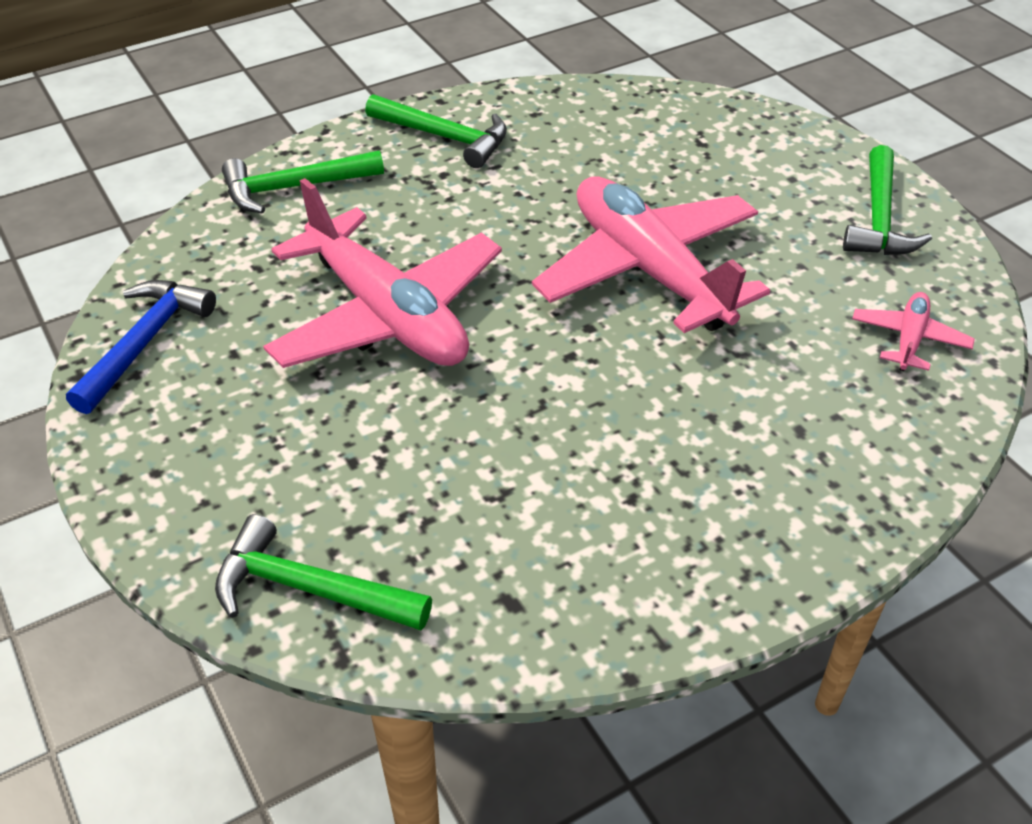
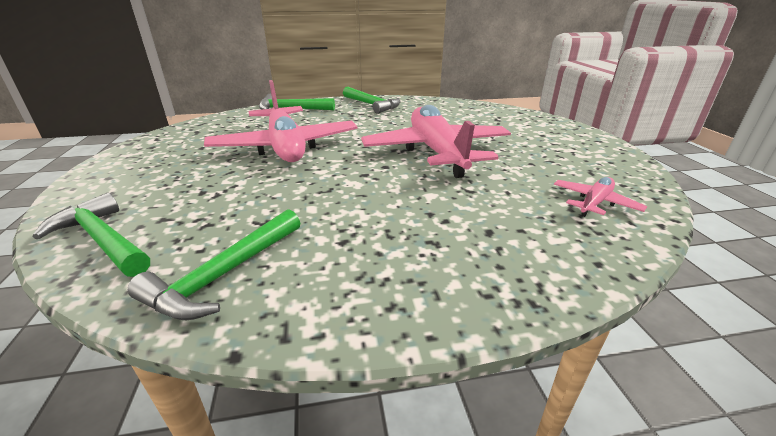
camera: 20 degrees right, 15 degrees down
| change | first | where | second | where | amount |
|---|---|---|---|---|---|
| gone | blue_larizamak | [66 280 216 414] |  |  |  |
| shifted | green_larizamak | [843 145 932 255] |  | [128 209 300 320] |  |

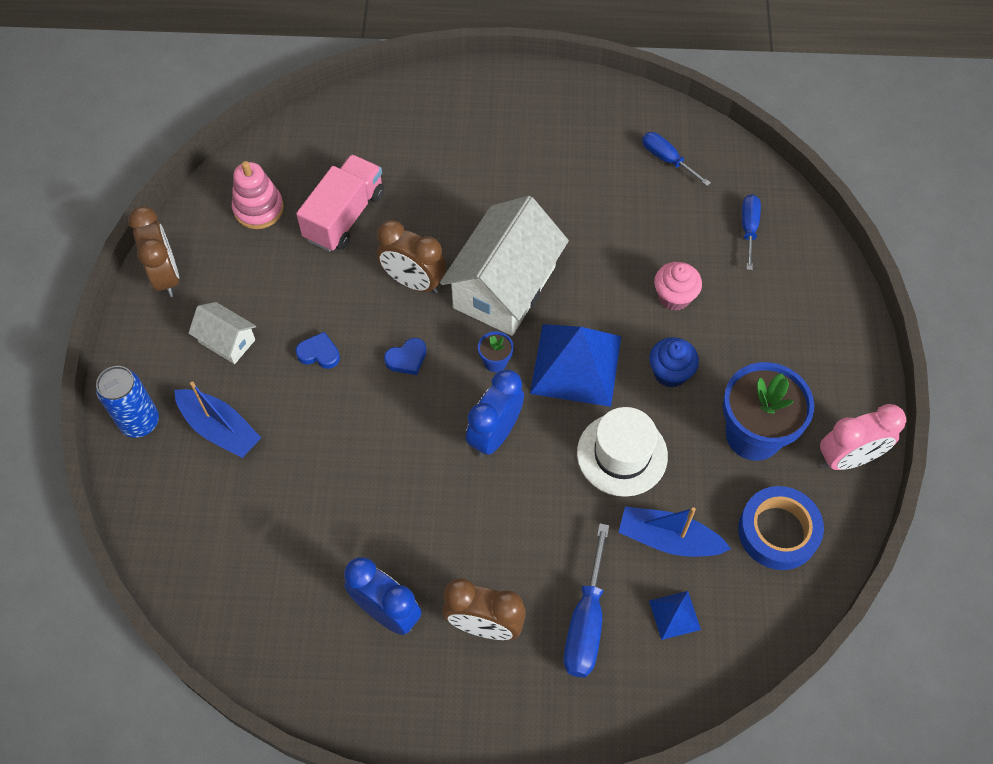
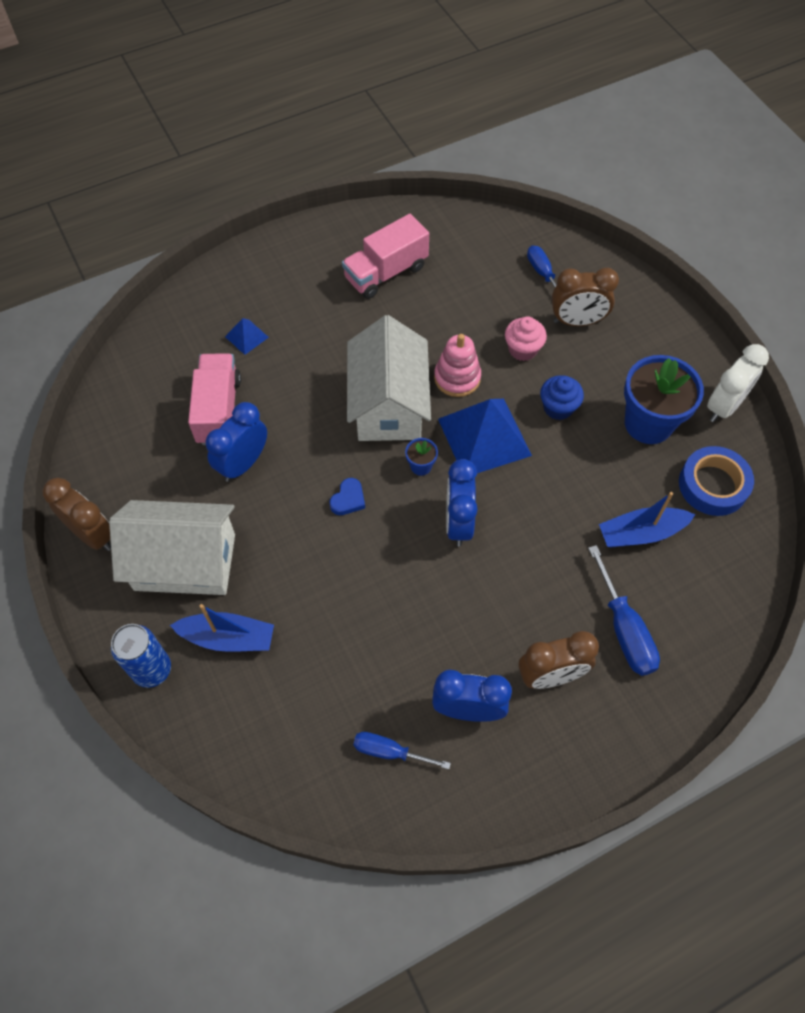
camera: 30 degrees left, 0 degrees up
| change | first | where | second | where | amount |
|---|---|---|---|---|---|
| scaled | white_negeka | [188 302 256 364] |  | [109 500 235 595] | x2.07 |
| shifted | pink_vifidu | [232 161 284 229] |  | [434 334 481 397] |  |
| gone | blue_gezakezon | [295 332 340 369] |  |  |  |
| shifted | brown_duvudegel | [377 220 446 294] |  | [552 268 619 326] |  |
| gone | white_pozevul | [577 407 668 497] |  |  |  |
| shifted | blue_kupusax | [642 132 711 186] |  | [353 732 451 769] |  |
| shifted | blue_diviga | [649 591 701 640] |  | [225 318 269 355] |  |
| repainted | pink_duvudegel | [820 404 906 470] | white_duvudegel | [707 344 769 422] |  |
| new |  |  | blue_duvudegel | [206 402 267 482] |  |
| new |  |  | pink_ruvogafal | [342 214 429 299] |  |

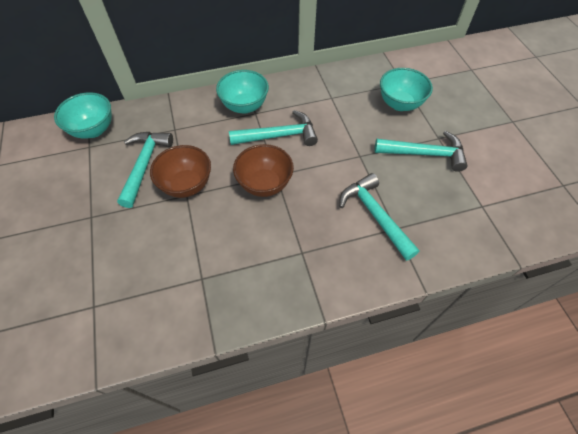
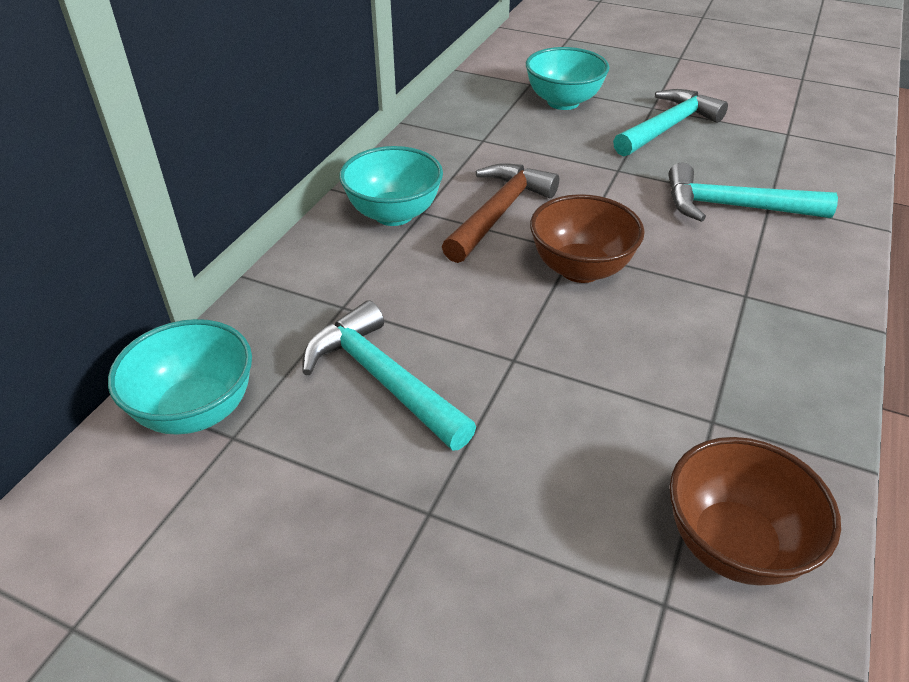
camera: 50 degrees left, 15 degrees down
| change | first | where | second | where | amount |
|---|---|---|---|---|---|
| shifted | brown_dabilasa | [150 145 211 198] |  | [669 437 841 586] |  |
| repainted | turquoise_larizamak | [229 110 318 146] | brown_larizamak | [442 163 559 263] |  |

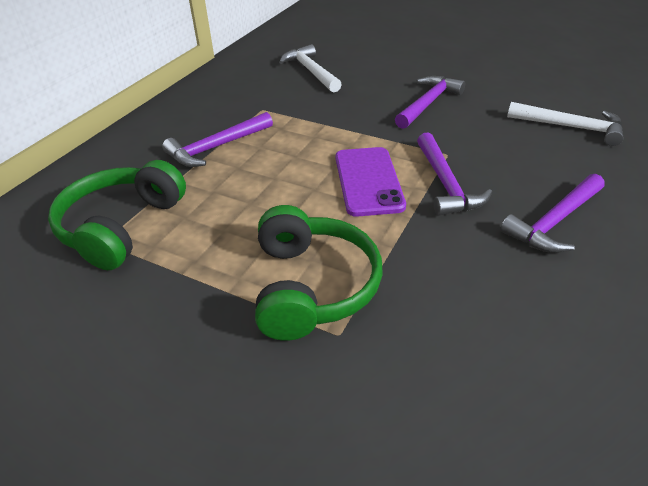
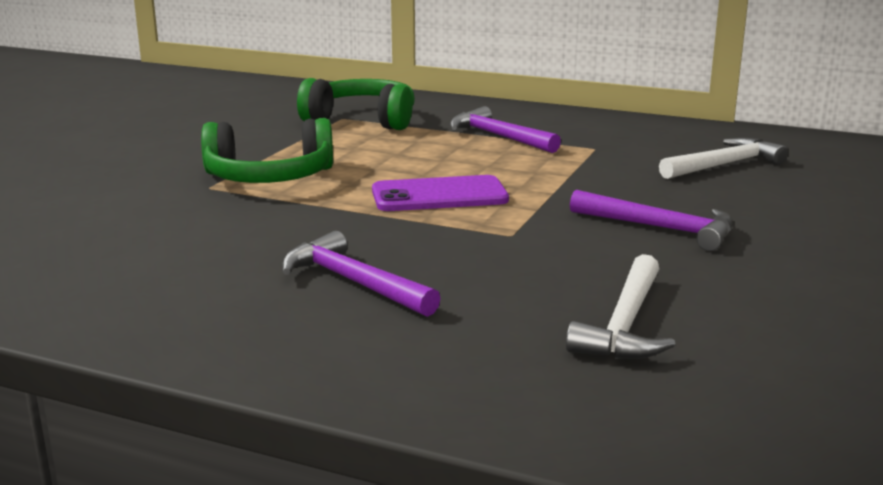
camera: 85 degrees right, 20 degrees down
| change | first | where | second | where | amount |
|---|---|---|---|---|---|
| gone | purple_larizamak | [417 132 492 216] |  |  |  |

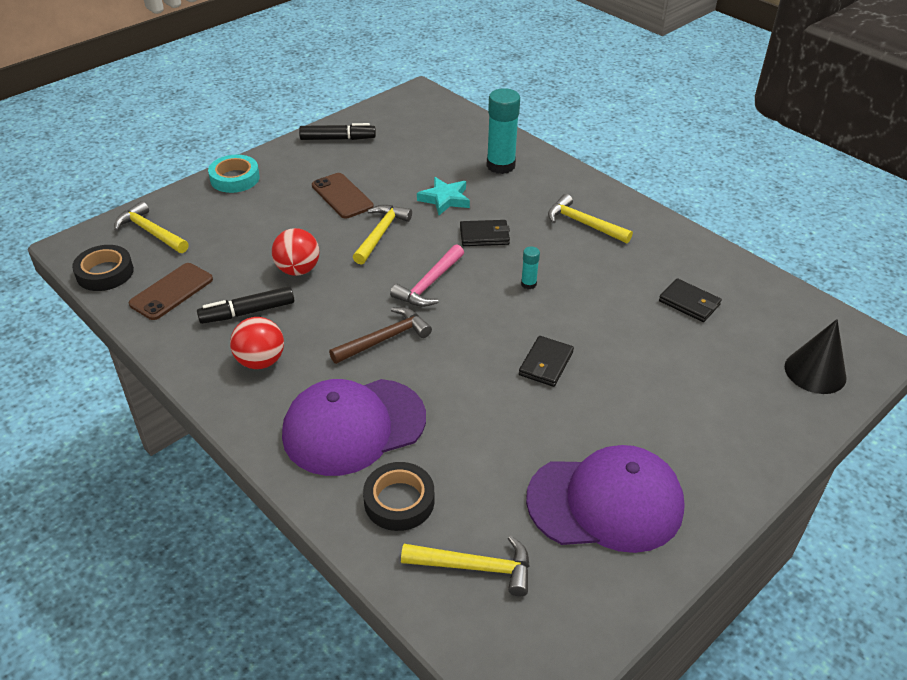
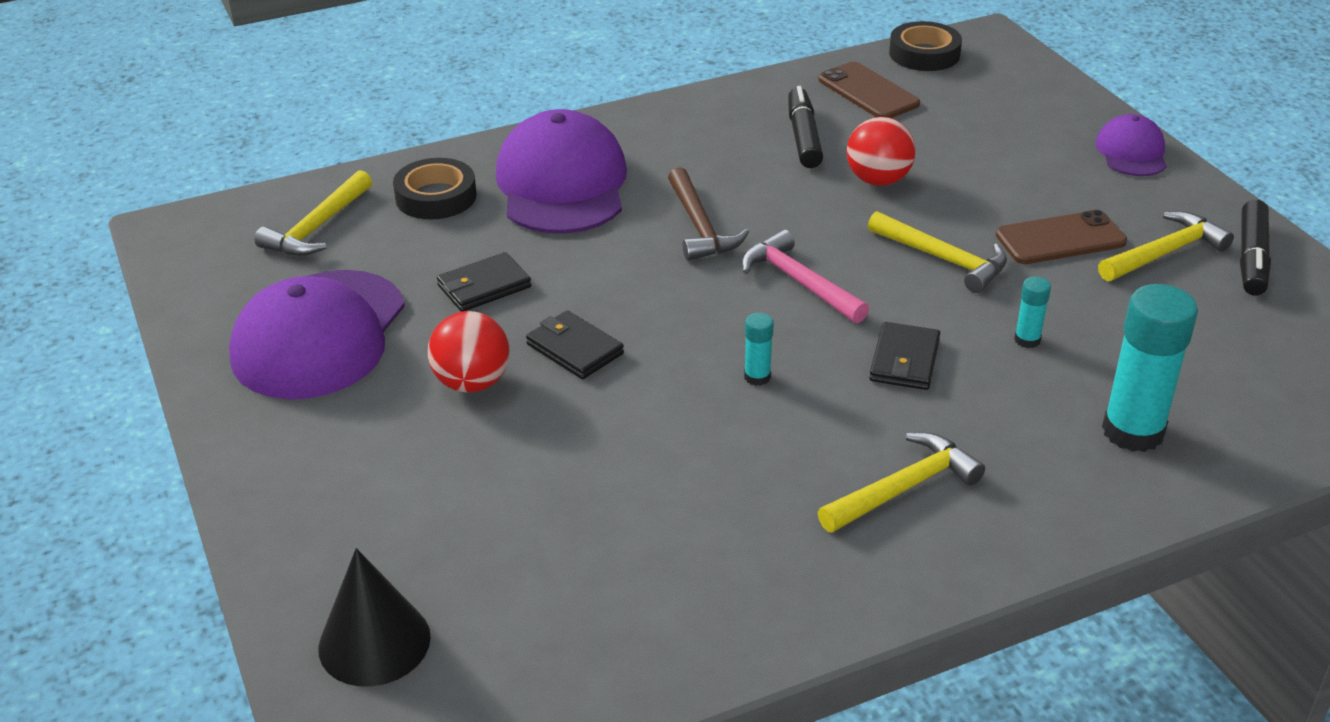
camera: 110 degrees right, 5 degrees down
| change | first | where | second | where | amount |
|---|---|---|---|---|---|
| shifted | yellow_larizamak | [114 201 189 253] |  | [1098 211 1234 281] |  |
| swapped | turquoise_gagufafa | [208 155 260 193] | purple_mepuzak | [1096 114 1167 176] |  |
| shifted | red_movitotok | [230 317 284 369] |  | [428 311 509 393] |  |
| swapped | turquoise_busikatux | [417 177 470 215] | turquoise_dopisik | [1014 276 1051 348] |  |
| shifted | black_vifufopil | [659 278 722 322] |  | [437 252 531 312] |  |

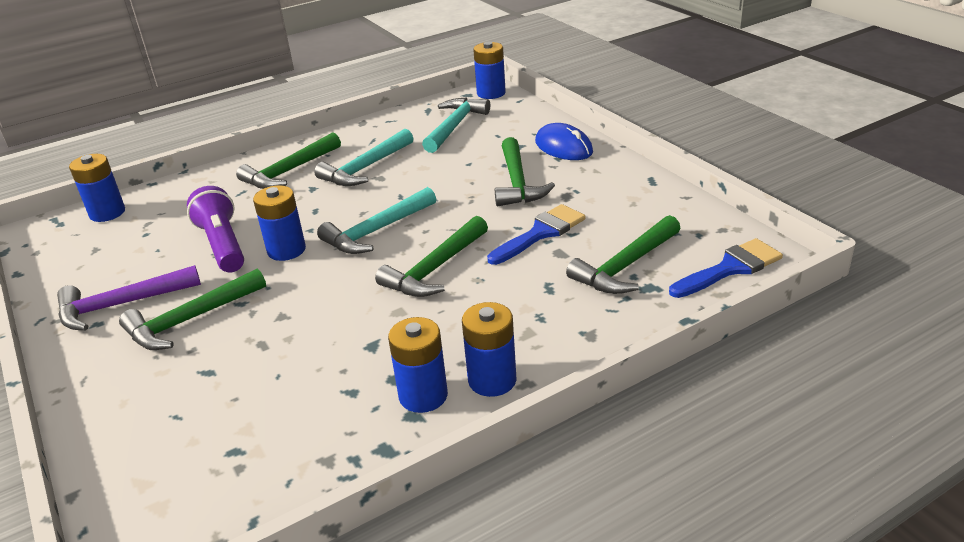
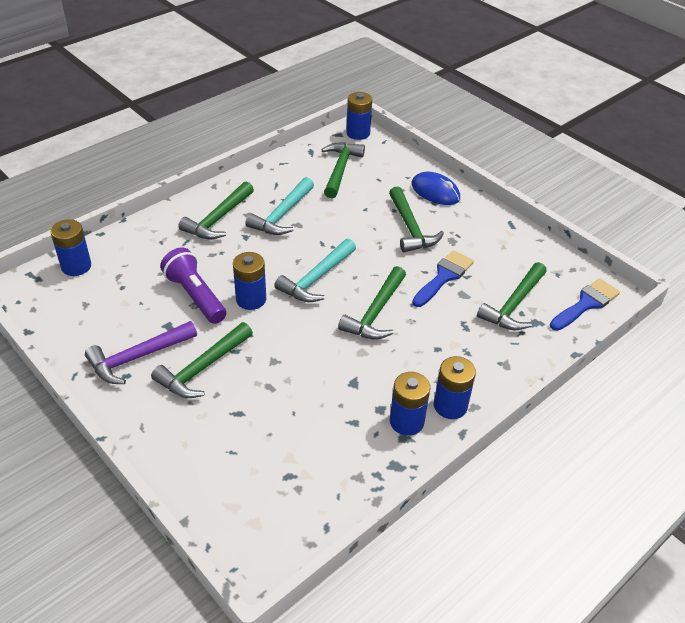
camera: 15 degrees left, 10 degrees up
| change | first | where | second | where | amount |
|---|---|---|---|---|---|
| repainted | turquoise_larizamak | [422 97 490 153] | green_larizamak | [321 142 365 198] |  |

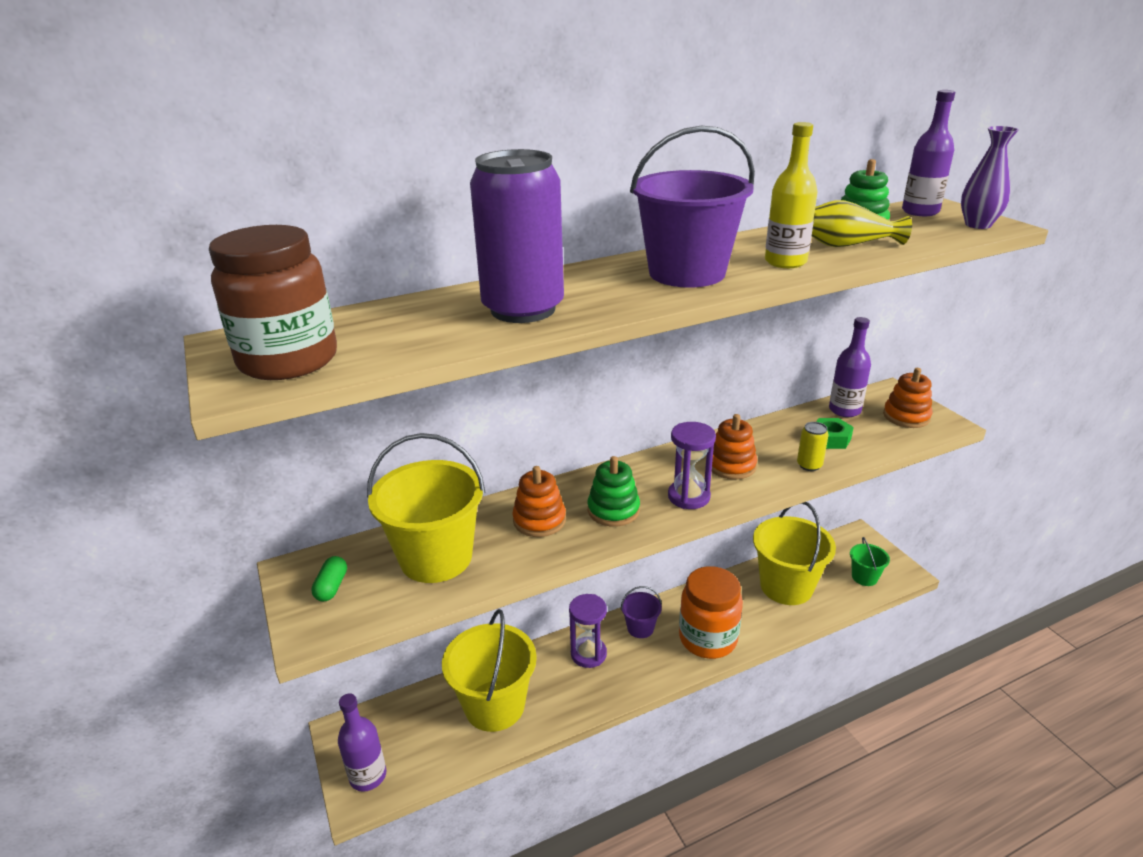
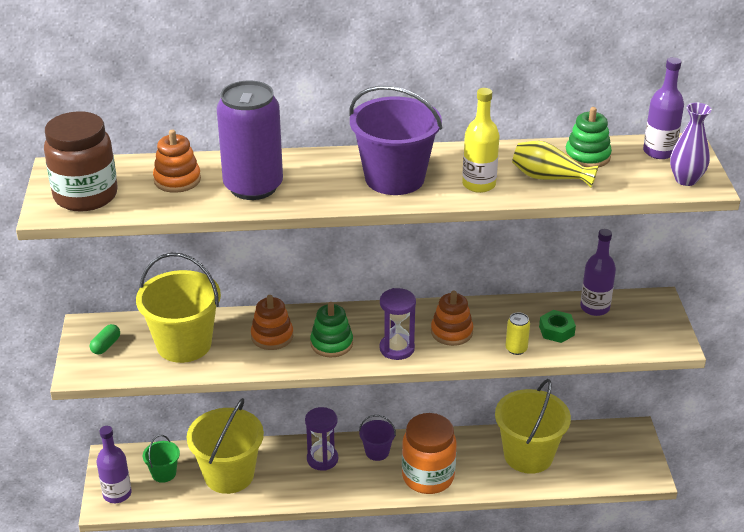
camera: 20 degrees right, 5 degrees up
| change | first | where | second | where | amount |
|---|---|---|---|---|---|
| shifted | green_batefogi | [850 537 890 586] |  | [143 435 180 483] |  |
| shifted | orange_vifidu | [883 368 932 428] |  | [153 130 201 193] |  |

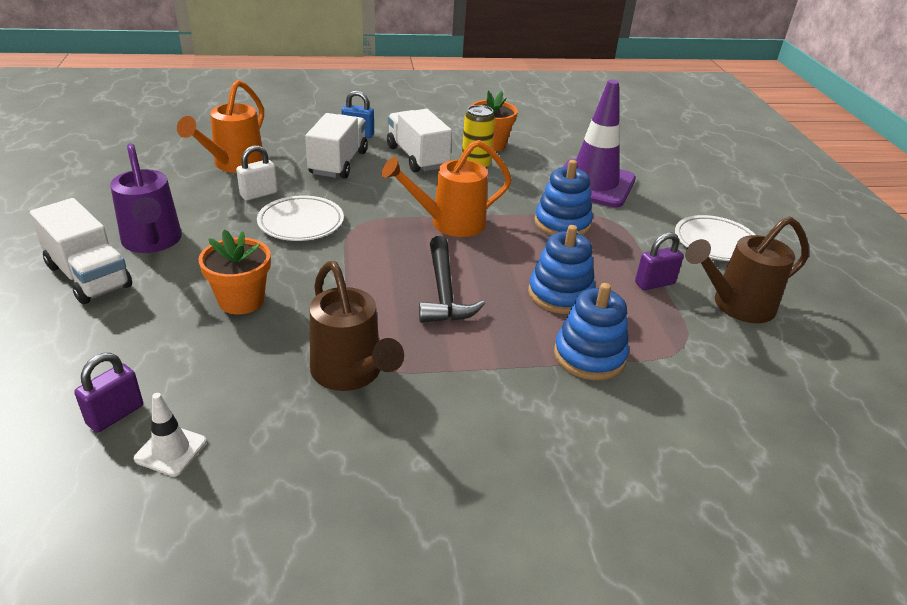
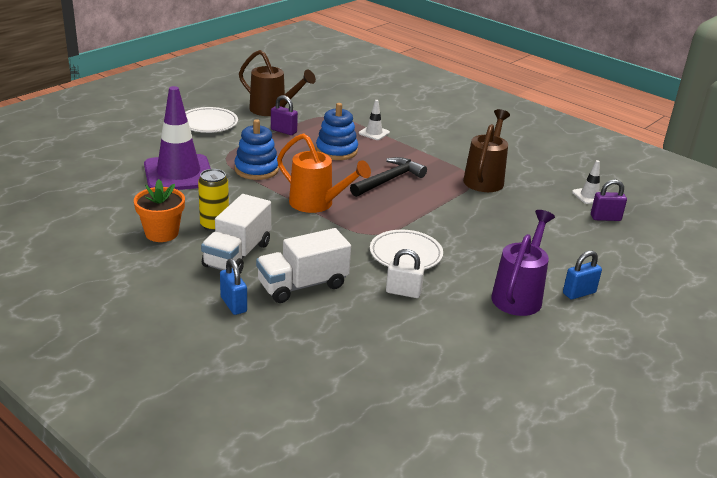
camera: 130 degrees left, 5 degrees down
| change | first | where | second | where | amount |
|---|---|---|---|---|---|
| swapped | white_ruvogafal | [30 198 132 304] | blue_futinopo | [563 251 602 299] |  |
| gone | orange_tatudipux | [177 80 264 173] |  |  |  |
| gone | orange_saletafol | [199 229 271 314] |  |  |  |
| swapped | blue_vifidu | [554 283 629 380] | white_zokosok | [359 100 390 140] |  |

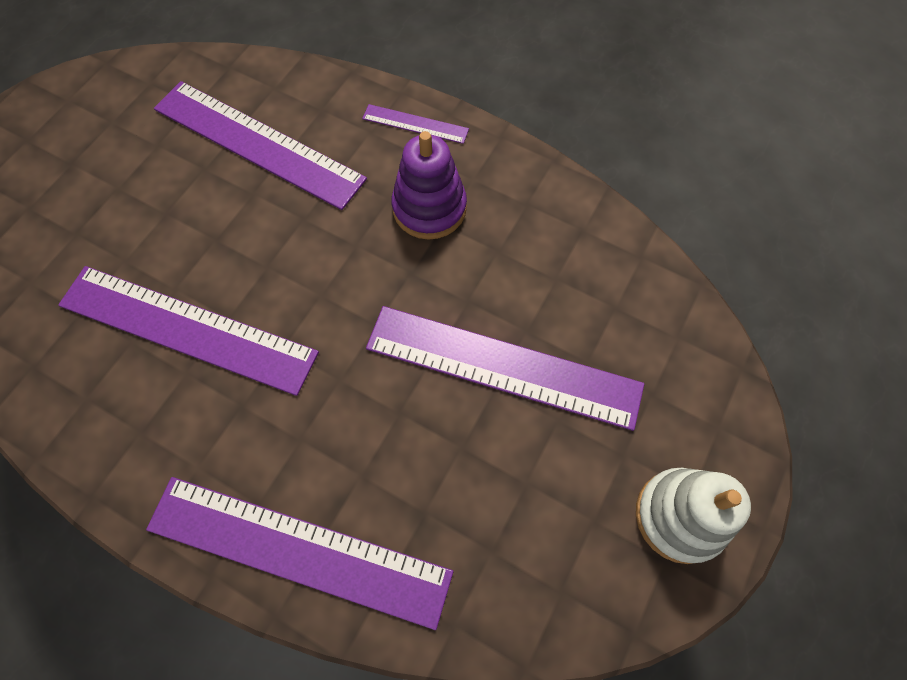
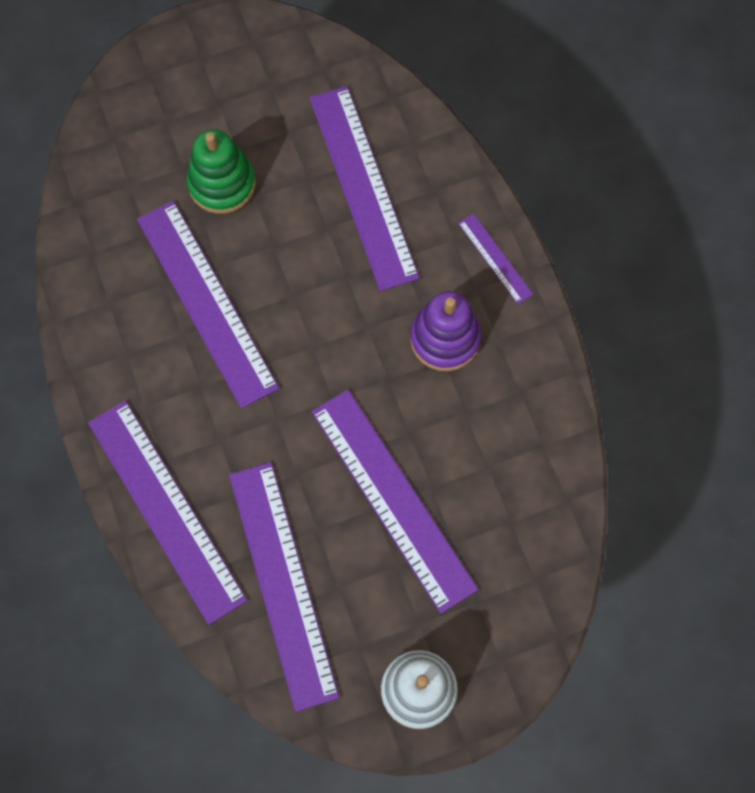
camera: 40 degrees right, 5 degrees up
| change | first | where | second | where | amount |
|---|---|---|---|---|---|
| new |  |  | green_vifidu | [187 129 255 214] |  |
| new |  |  | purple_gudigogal | [229 462 339 712] |  |

